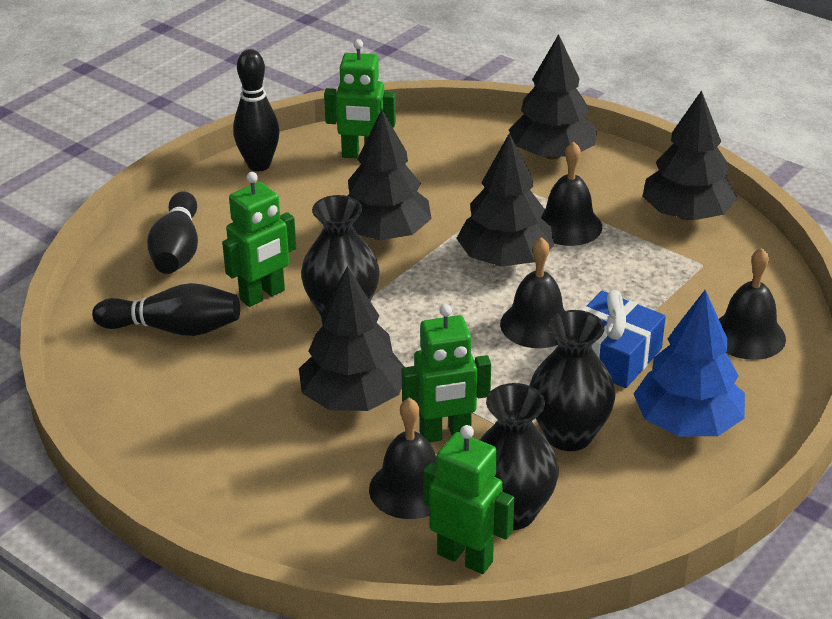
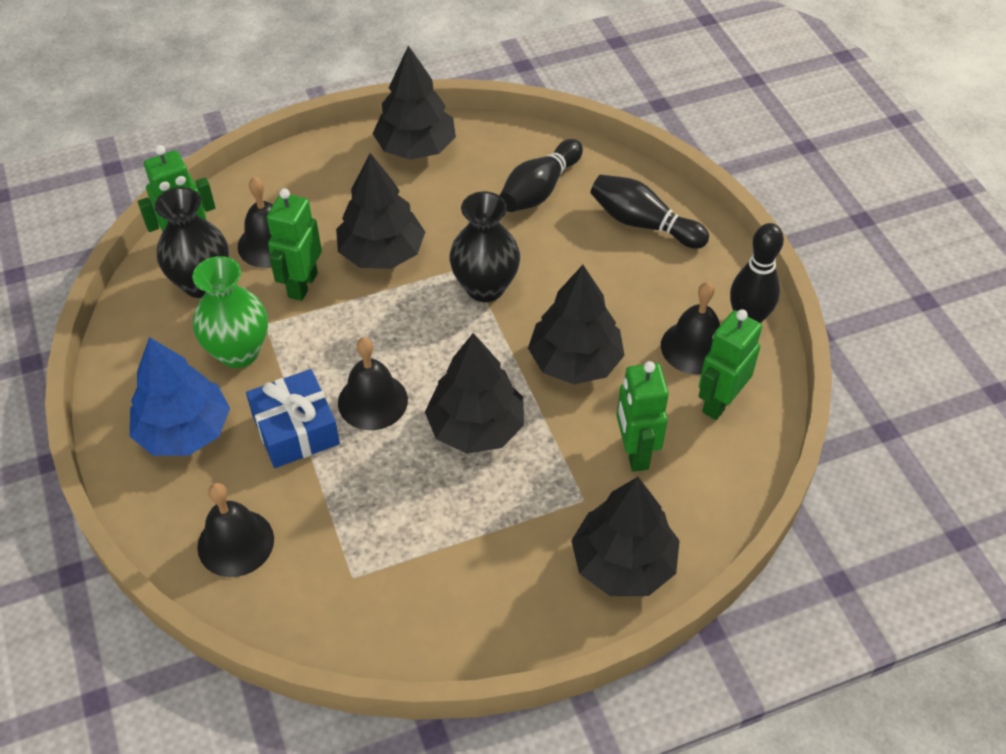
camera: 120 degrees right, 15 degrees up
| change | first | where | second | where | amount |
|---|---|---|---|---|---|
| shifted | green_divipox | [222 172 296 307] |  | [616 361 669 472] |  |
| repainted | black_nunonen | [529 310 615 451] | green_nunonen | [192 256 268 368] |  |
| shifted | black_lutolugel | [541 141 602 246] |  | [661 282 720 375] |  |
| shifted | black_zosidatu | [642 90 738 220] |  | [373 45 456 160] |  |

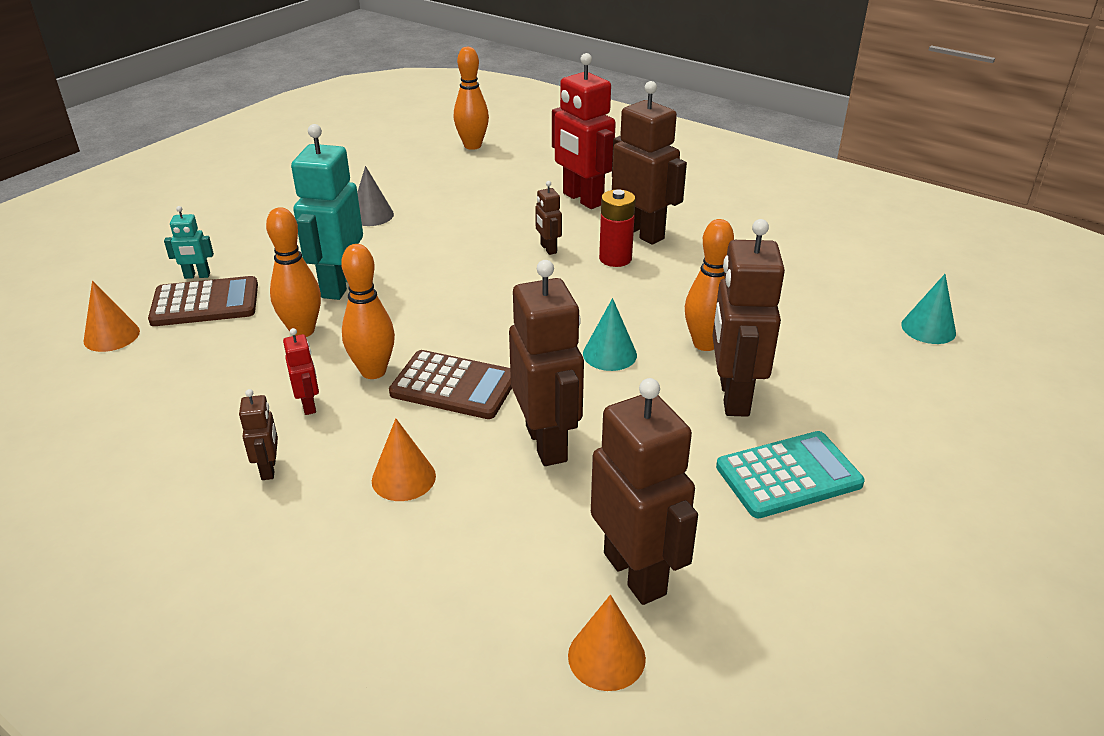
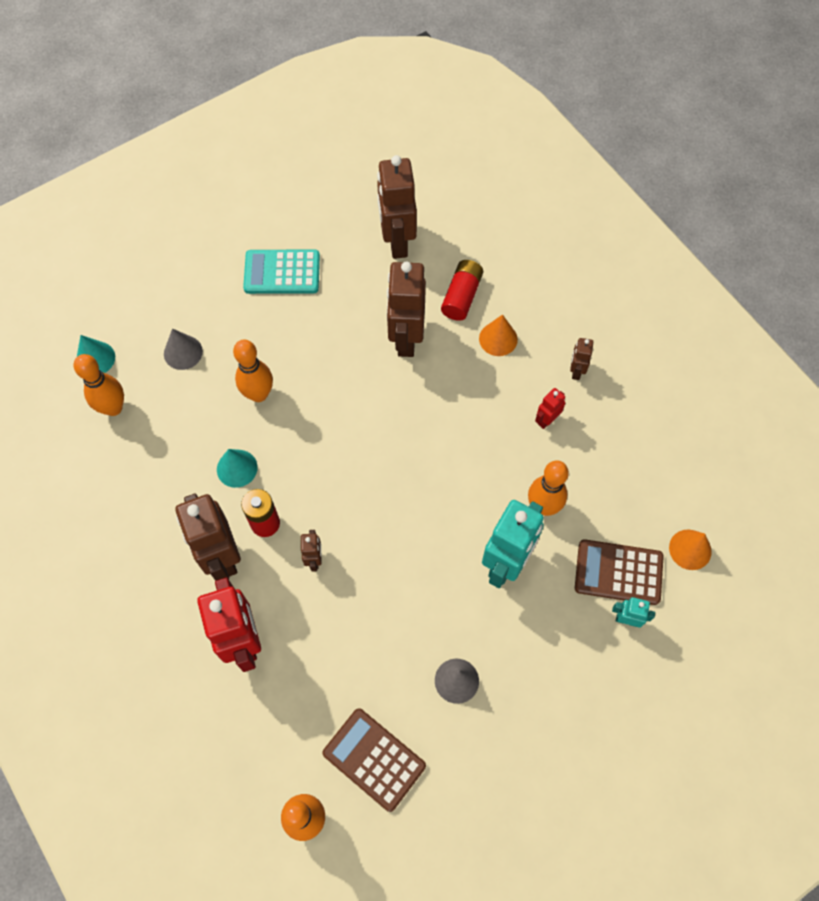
camera: 160 degrees left, 30 degrees up
| change | first | where | second | where | amount |
|---|---|---|---|---|---|
| rotated | red_divipox | [283 328 319 415] |  | [535 388 565 429] | 45 degrees clockwise |
| shifted | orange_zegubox | [341 244 395 379] |  | [74 354 124 416] |  |
| shifted | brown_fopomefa | [389 350 512 419] |  | [322 708 426 812] |  |
| gone | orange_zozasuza | [568 595 646 691] |  |  |  |
| shifted | turquoise_zozasuza | [583 298 637 371] |  | [217 449 258 488] |  |
| gone | brown_divipox | [712 219 785 417] |  |  |  |
| new |  |  | grey_zozasuza | [164 329 203 370] |  |
| new |  |  | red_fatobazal | [441 260 483 321] |  |

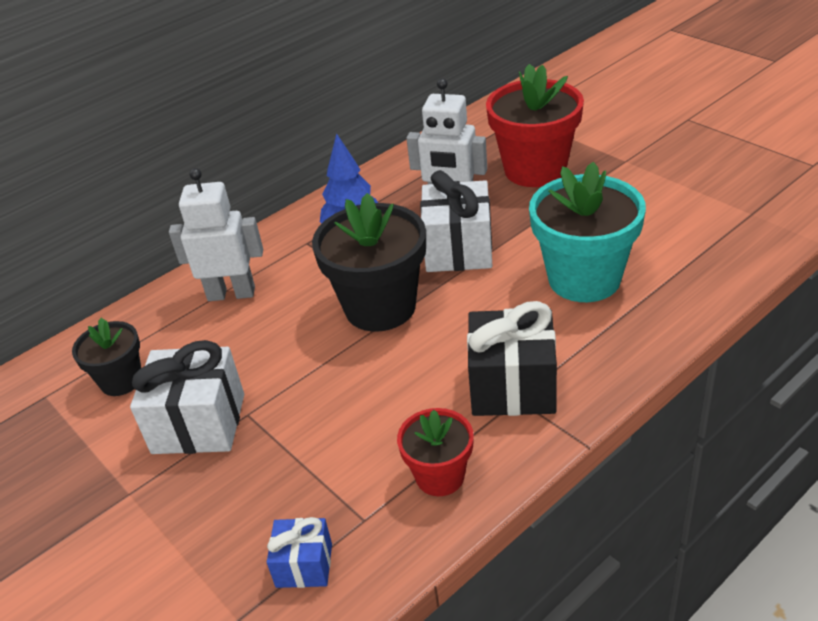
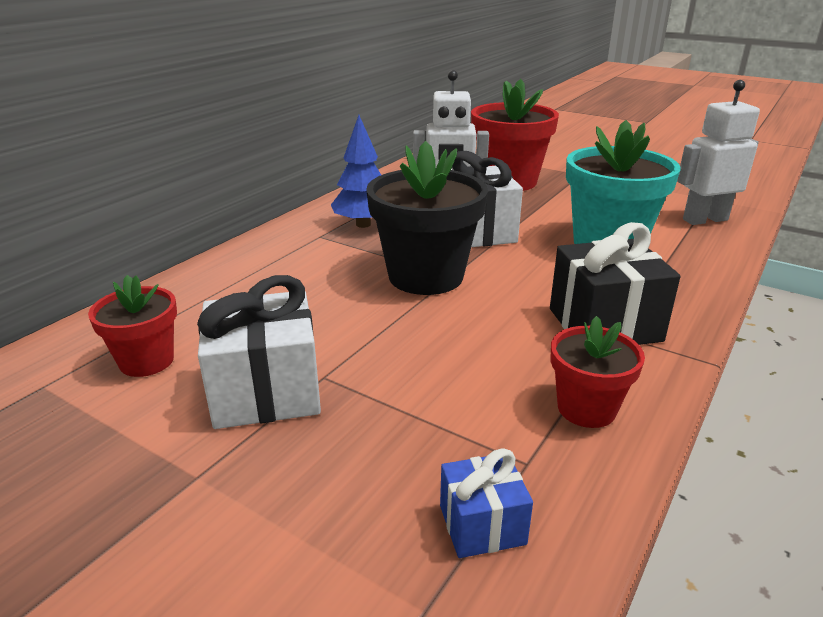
camera: 20 degrees left, 10 degrees down
| change | first | where | second | where | amount |
|---|---|---|---|---|---|
| repainted | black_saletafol | [72 318 141 396] | red_saletafol | [88 275 177 377] |  |
| shifted | white_divipox | [169 168 263 301] |  | [677 80 760 225] |  |

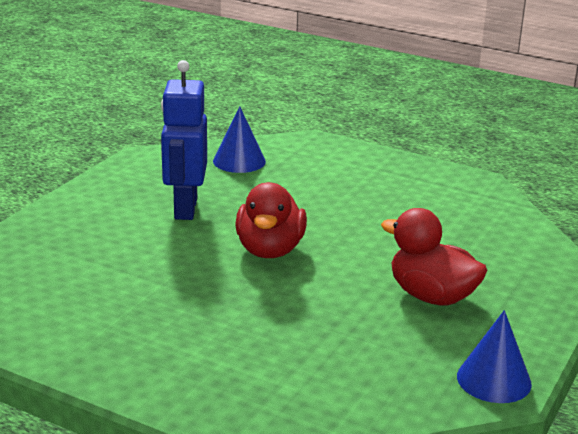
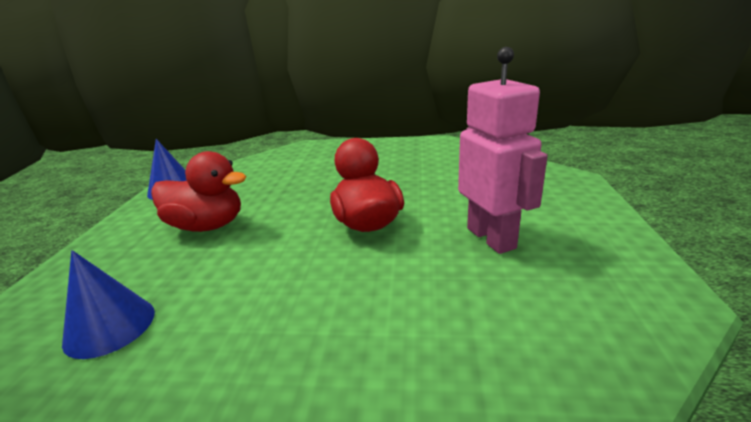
camera: 160 degrees right, 0 degrees up
| change | first | where | second | where | amount |
|---|---|---|---|---|---|
| repainted | blue_divipox | [161 60 207 220] | pink_divipox | [458 47 548 254] |  |
| shifted | blue_zozasuza | [213 106 266 173] |  | [62 250 155 359] |  |

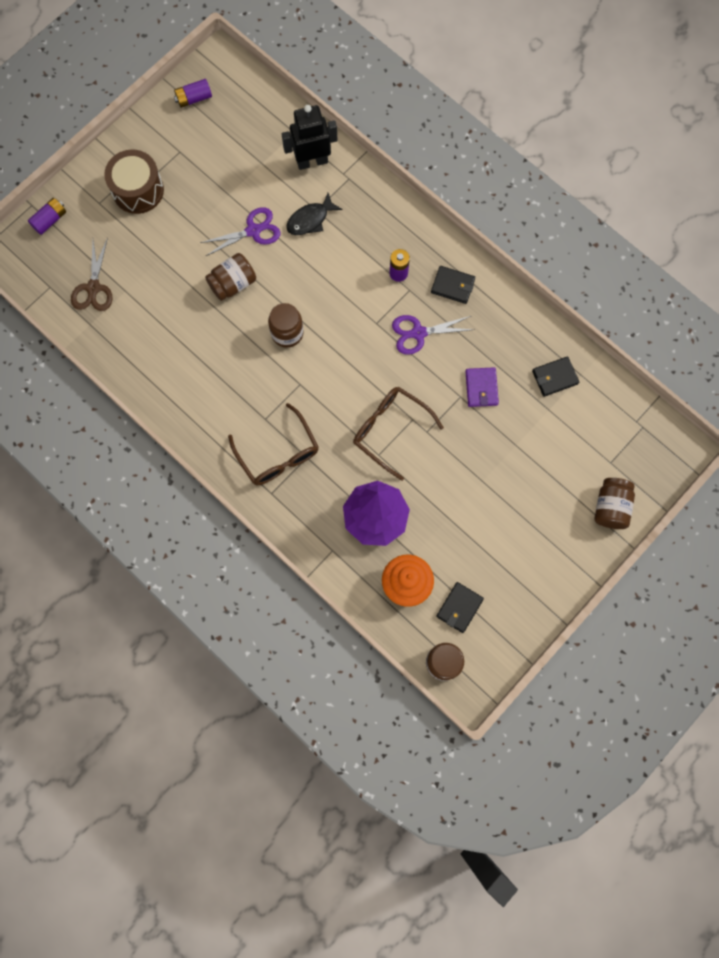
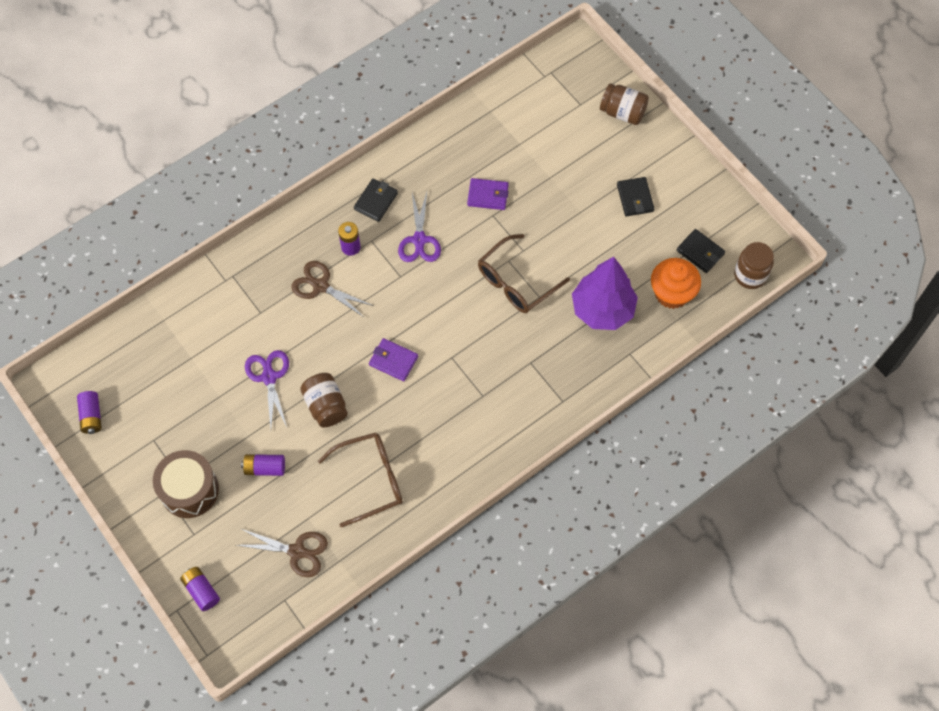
camera: 80 degrees left, 10 degrees down
| change | first | where | second | where | amount |
|---|---|---|---|---|---|
| shifted | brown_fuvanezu | [228 403 319 485] |  | [318 432 402 527] |  |
| swapped | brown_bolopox | [268 303 304 348] | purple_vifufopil | [369 338 418 381] |  |
| gone | black_divipox | [282 105 338 170] |  |  |  |
| gone | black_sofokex | [286 193 342 235] |  |  |  |
| shifted | black_vifufopil | [532 356 579 397] |  | [617 177 654 216] |  |
| new |  |  | purple_fatobazal | [241 454 285 476] |  |
| new |  |  | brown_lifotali | [291 261 373 318] |  |

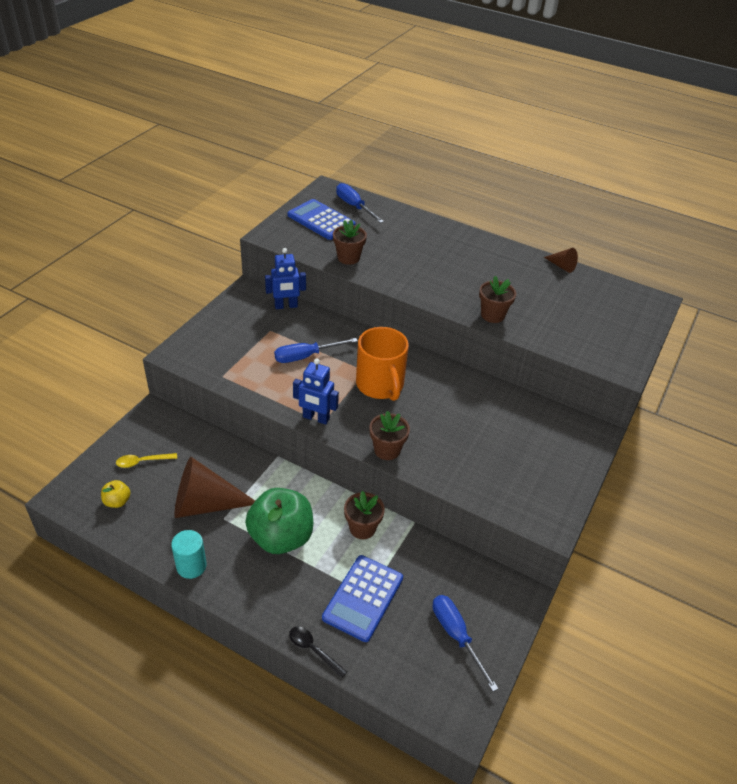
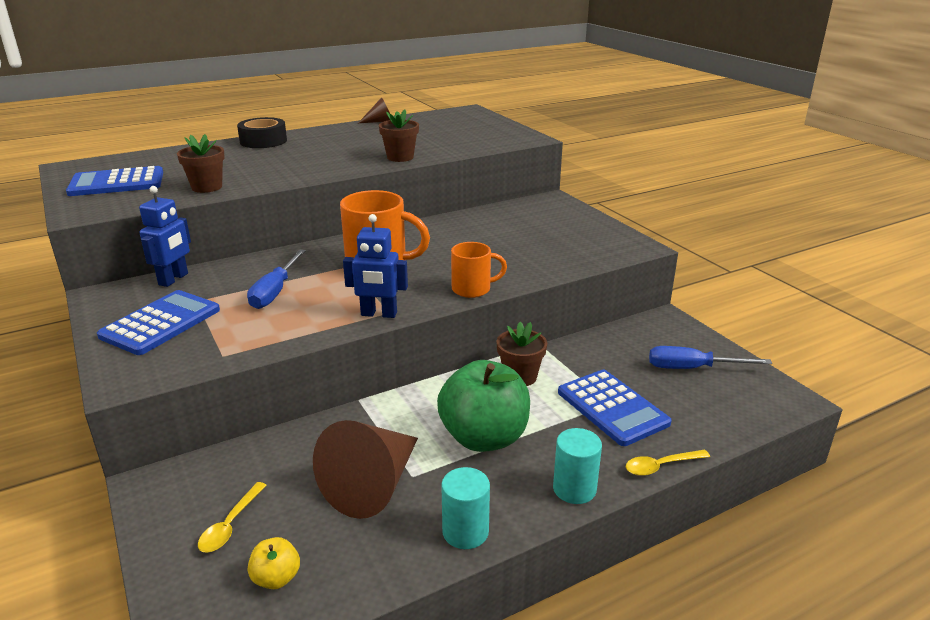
camera: 55 degrees left, 15 degrees down
| change | first | where | second | where | amount |
|---|---|---|---|---|---|
| repainted | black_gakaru | [289 627 347 678] | yellow_gakaru | [626 450 710 476] |  |
| rotated | blue_divipox | [293 359 339 425] |  | [343 214 408 318] | 45 degrees clockwise |
| gone | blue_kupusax | [336 183 384 223] |  |  |  |
| swapped | brown_saletafol | [370 411 410 460] | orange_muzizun | [451 242 507 298] |  |
| new |  |  | blue_fopomefa | [97 290 220 355] |  |
| new |  |  | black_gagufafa | [237 117 287 148] |  |
| new |  |  | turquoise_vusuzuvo | [553 428 602 504] |  |

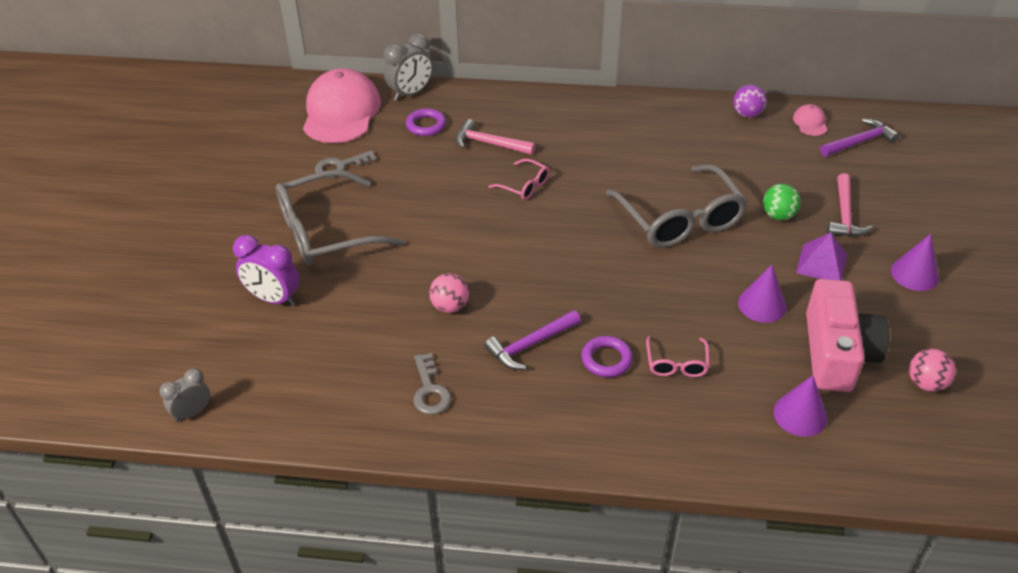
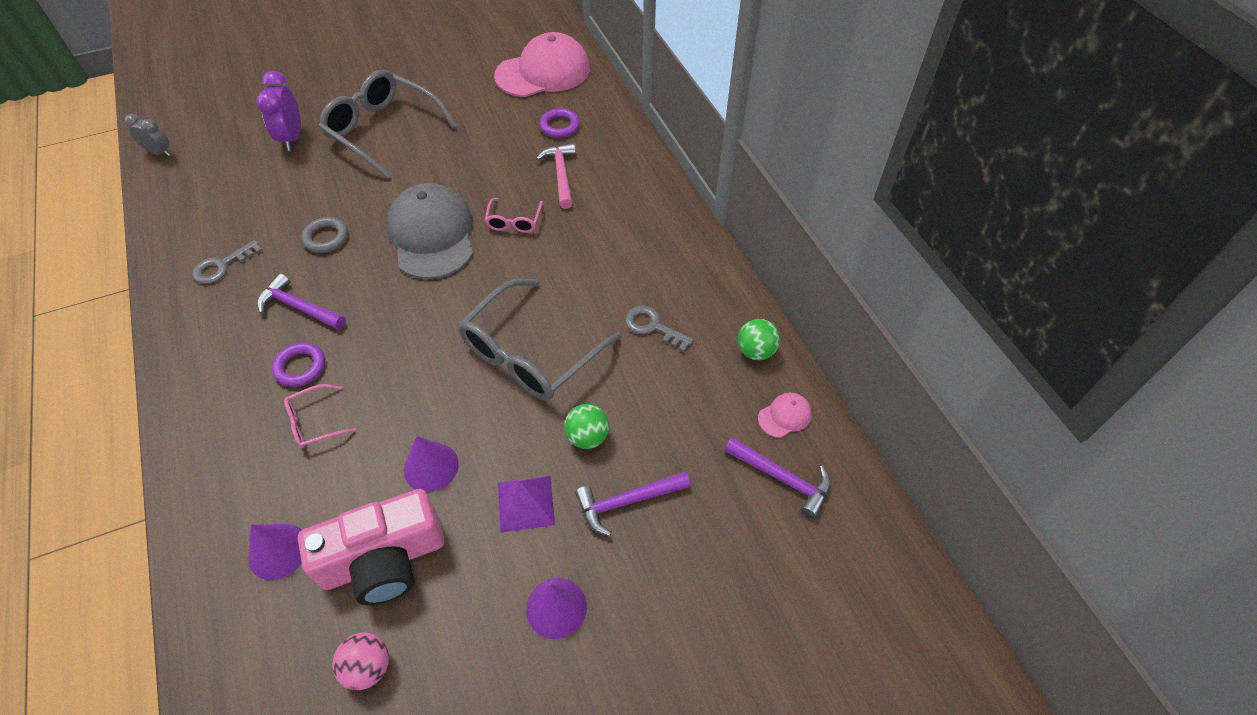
camera: 60 degrees right, 10 degrees up
| change | first | where | second | where | amount |
|---|---|---|---|---|---|
| shifted | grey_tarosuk | [315 150 377 178] |  | [625 305 694 352] |  |
| gone | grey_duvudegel | [384 33 433 101] |  |  |  |
| swapped | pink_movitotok | [429 273 469 313] | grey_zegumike | [301 217 348 253] |  |
| repainted | purple_movitotok | [733 84 767 118] | green_movitotok | [738 319 780 360] |  |
| repainted | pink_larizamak | [827 173 873 237] | purple_larizamak | [575 471 691 536] |  |
| new |  |  | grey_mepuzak | [387 183 473 279] |  |

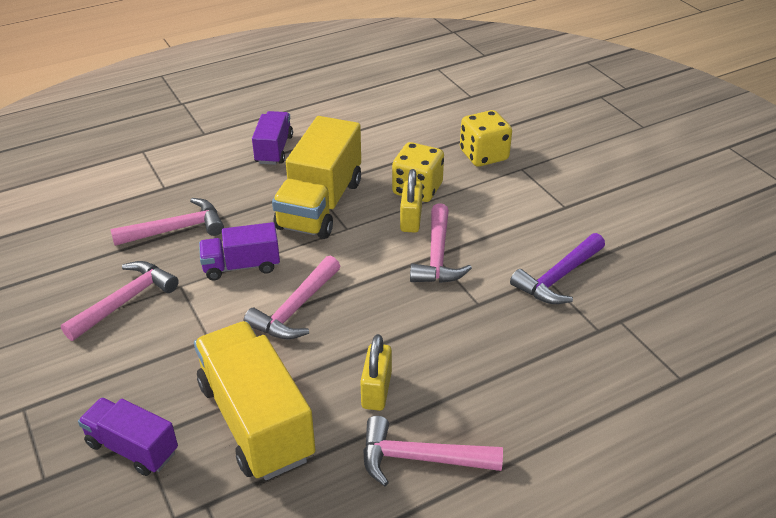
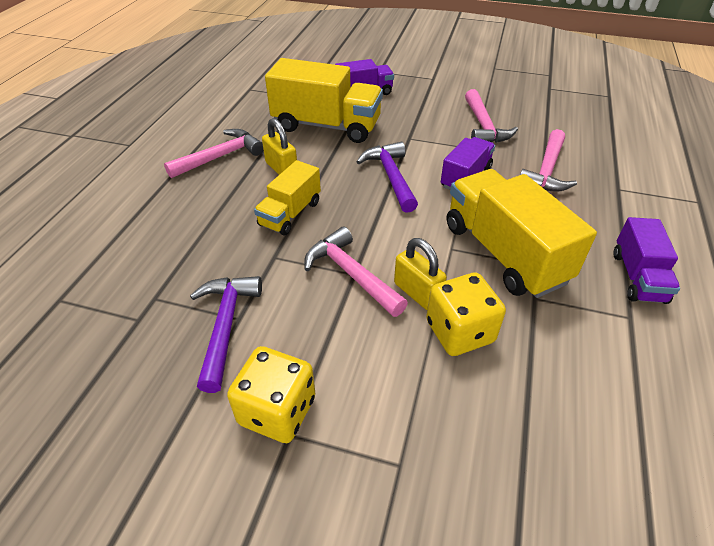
camera: 135 degrees right, 5 degrees up
| change | first | where | second | where | amount |
|---|---|---|---|---|---|
| repainted | pink_larizamak | [244 256 340 339] | purple_larizamak | [357 141 418 213] |  |
| rotated | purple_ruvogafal | [252 111 293 165] |  | [614 217 680 304] | 45 degrees clockwise |
| shifted | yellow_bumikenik | [460 110 512 167] |  | [227 346 315 443] |  |
| new |  |  | yellow_ruvogafal | [254 160 321 235] |  |

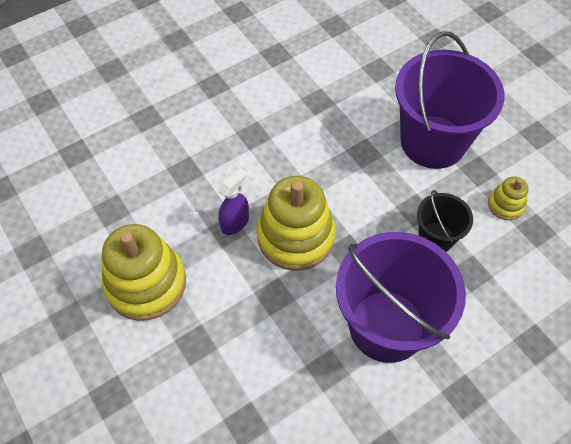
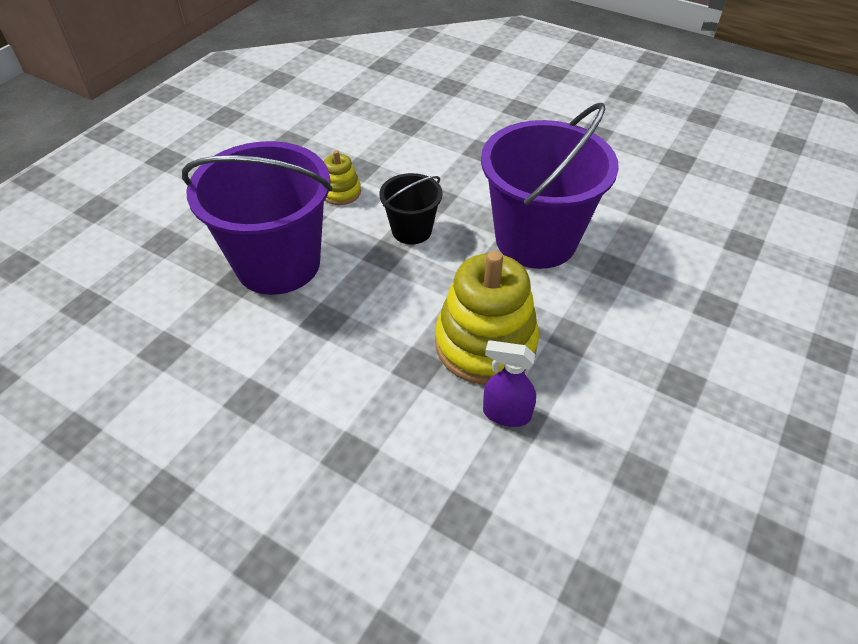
camera: 115 degrees left, 10 degrees down
| change | first | where | second | where | amount |
|---|---|---|---|---|---|
| gone | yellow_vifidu | [102 224 186 321] |  |  |  |

